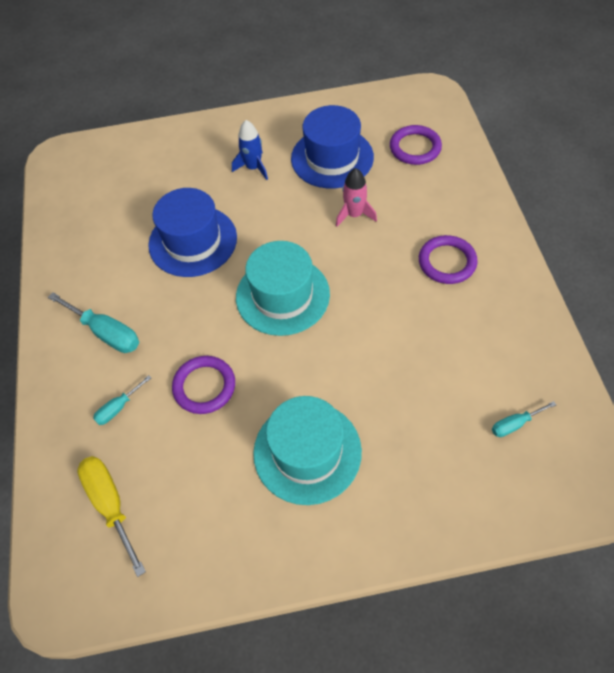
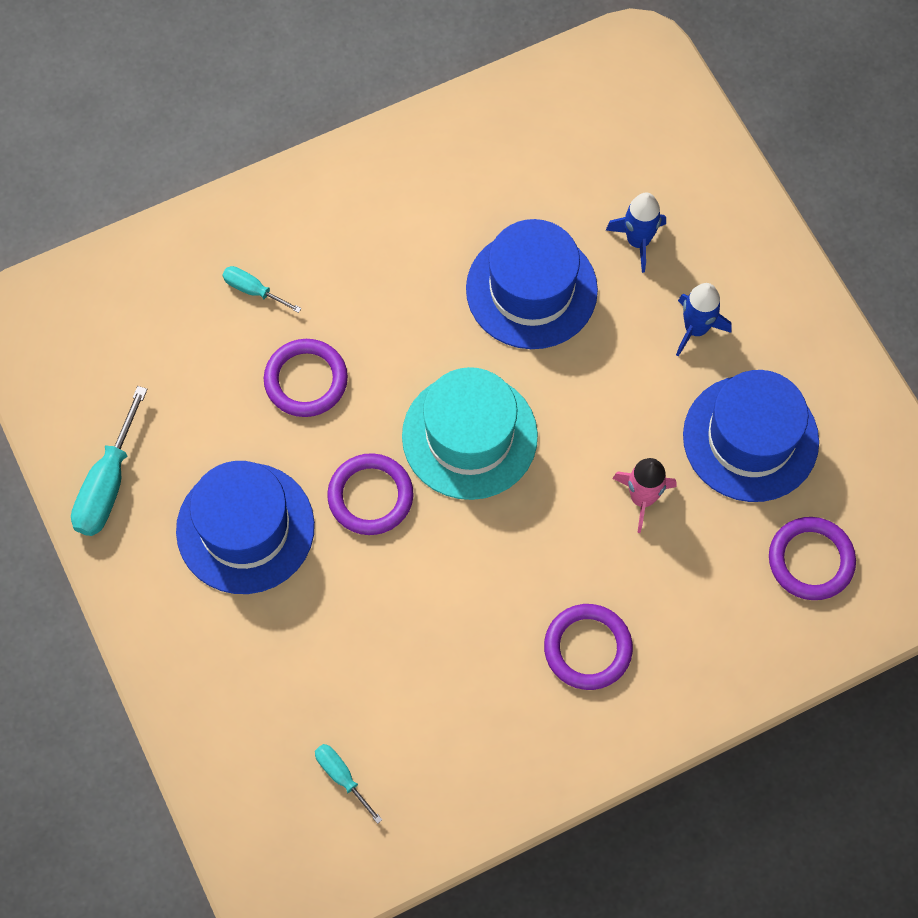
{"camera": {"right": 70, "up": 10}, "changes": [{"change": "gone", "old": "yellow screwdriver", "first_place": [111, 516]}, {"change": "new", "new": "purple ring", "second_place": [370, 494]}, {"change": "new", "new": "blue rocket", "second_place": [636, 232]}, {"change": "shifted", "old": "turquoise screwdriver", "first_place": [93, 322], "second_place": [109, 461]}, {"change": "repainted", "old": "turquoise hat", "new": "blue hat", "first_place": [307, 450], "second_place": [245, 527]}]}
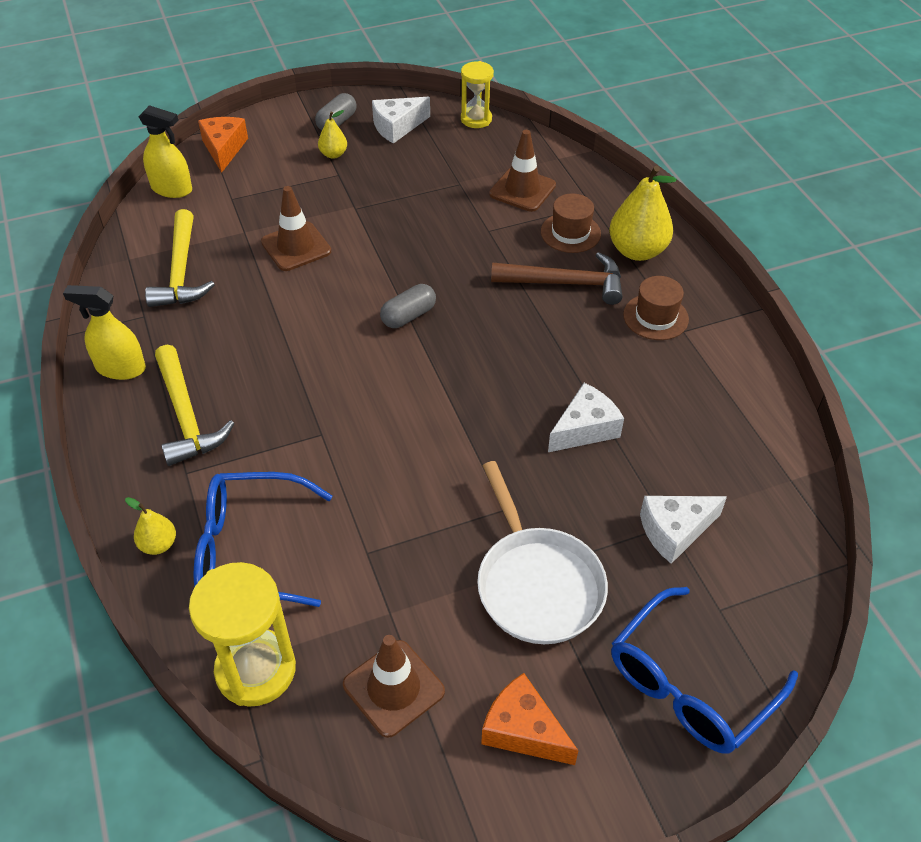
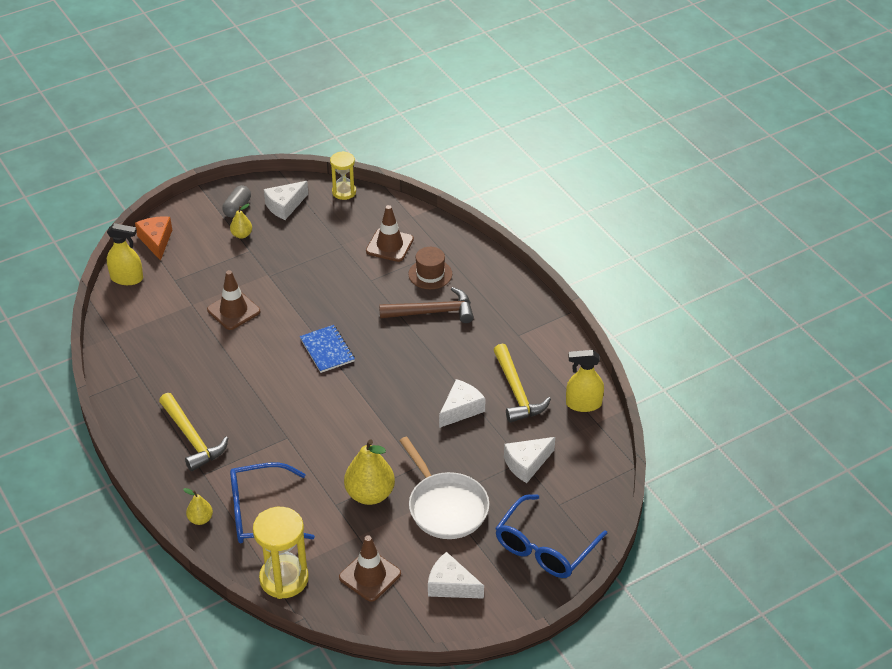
{"camera": {"right": -10, "up": -5}, "changes": [{"change": "gone", "old": "brown hat", "first_place": [656, 308]}, {"change": "shifted", "old": "yellow spray bottle", "first_place": [104, 332], "second_place": [585, 381]}, {"change": "shifted", "old": "yellow hammer", "first_place": [180, 258], "second_place": [522, 383]}, {"change": "shifted", "old": "yellow pear", "first_place": [643, 213], "second_place": [369, 472]}, {"change": "swapped", "old": "grey capsule", "new": "blue notebook", "first_place": [408, 306], "second_place": [327, 349]}, {"change": "repainted", "old": "orange cheese", "new": "white cheese", "first_place": [529, 719], "second_place": [456, 575]}]}
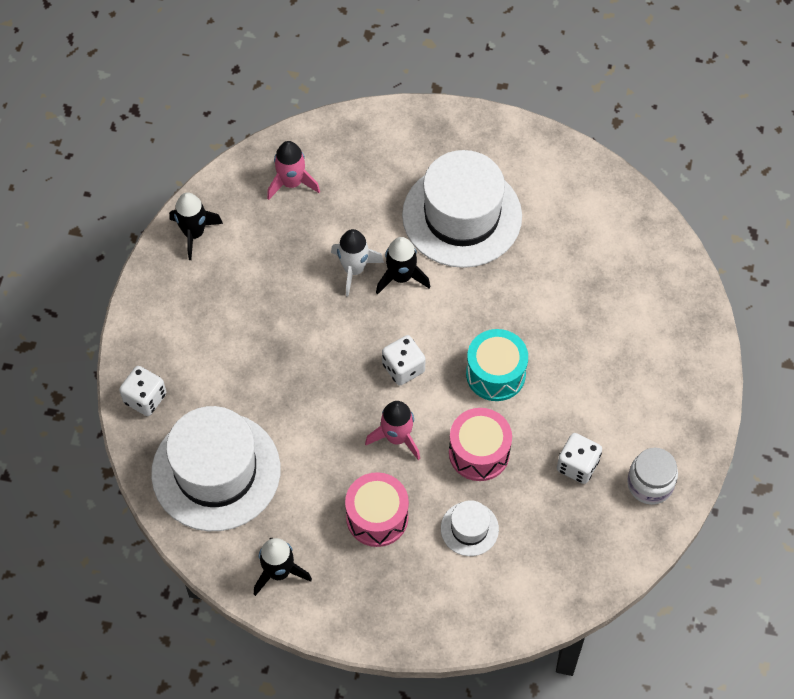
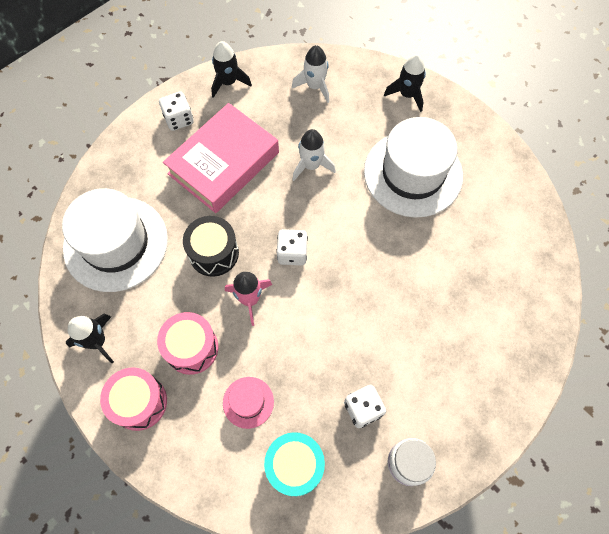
{"camera": {"right": 35, "up": 5}, "changes": [{"change": "new", "new": "pink book", "second_place": [221, 158]}, {"change": "new", "new": "black drum", "second_place": [211, 246]}, {"change": "shifted", "old": "white dice", "first_place": [142, 391], "second_place": [176, 111]}, {"change": "shifted", "old": "black rocket", "first_place": [403, 266], "second_place": [405, 83]}, {"change": "shifted", "old": "pink drum", "first_place": [480, 444], "second_place": [133, 399]}, {"change": "shifted", "old": "turquoise drum", "first_place": [497, 365], "second_place": [294, 464]}, {"change": "repainted", "old": "pink rocket", "new": "white rocket", "first_place": [293, 170], "second_place": [310, 74]}, {"change": "repainted", "old": "white hat", "new": "pink hat", "first_place": [470, 528], "second_place": [248, 403]}]}
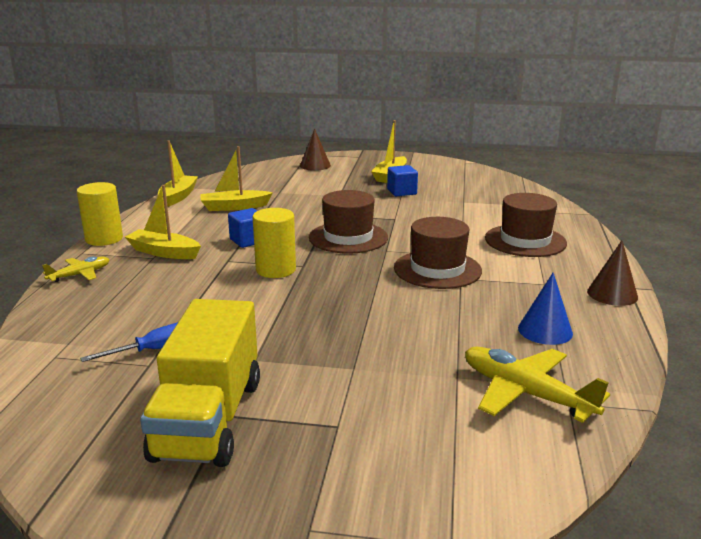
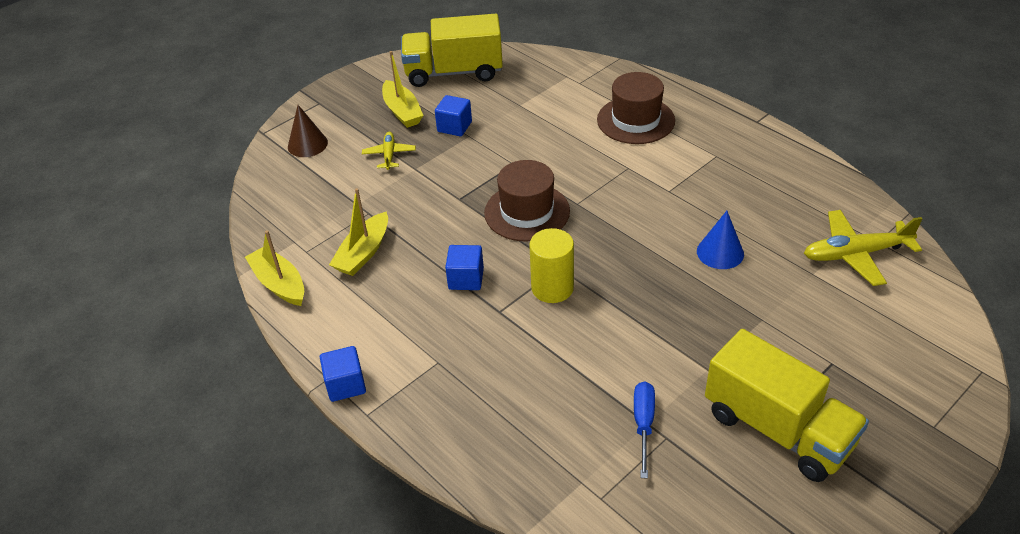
{"camera": {"right": -50, "up": 20}, "changes": [{"change": "gone", "old": "yellow boat", "first_place": [163, 222]}, {"change": "gone", "old": "brown hat", "first_place": [438, 253]}, {"change": "gone", "old": "brown cone", "first_place": [612, 273]}, {"change": "new", "new": "yellow truck", "second_place": [452, 50]}, {"change": "shifted", "old": "yellow plane", "first_place": [76, 269], "second_place": [389, 151]}, {"change": "shifted", "old": "blue cone", "first_place": [545, 309], "second_place": [720, 240]}, {"change": "swapped", "old": "yellow cylinder", "new": "blue cube", "first_place": [100, 214], "second_place": [343, 374]}]}
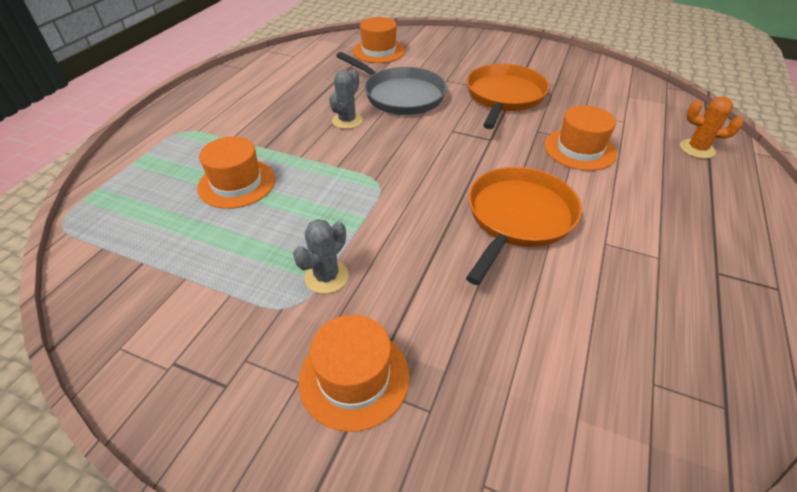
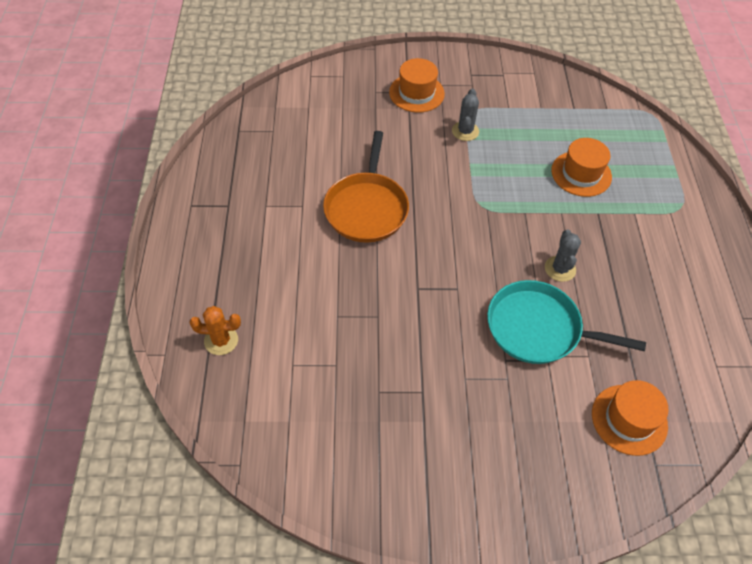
{"camera": {"right": 155, "up": 10}, "changes": [{"change": "gone", "old": "orange pan", "first_place": [508, 96]}, {"change": "gone", "old": "orange hat", "first_place": [581, 138]}, {"change": "repainted", "old": "grey pan", "new": "turquoise pan", "first_place": [391, 83], "second_place": [566, 322]}]}
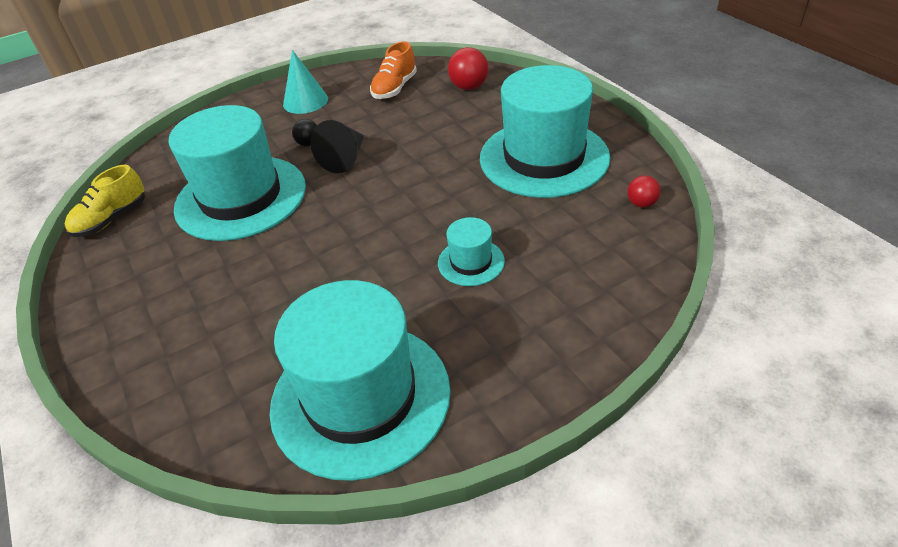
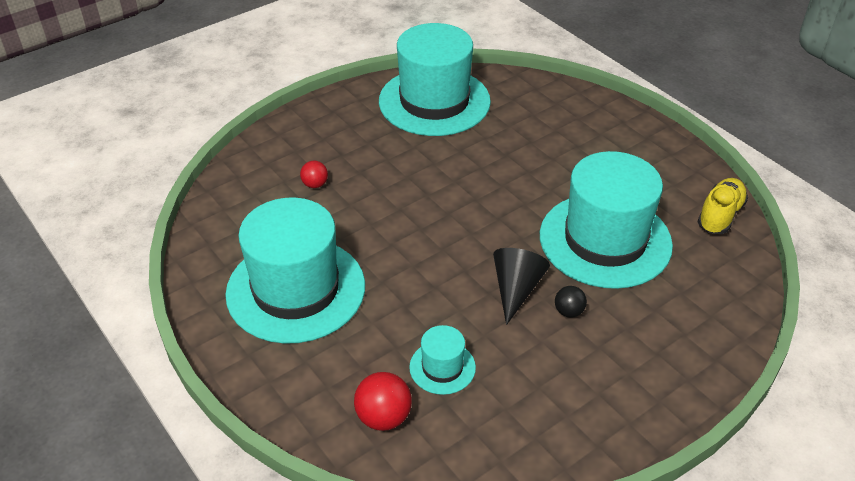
{"camera": {"right": 170, "up": 0}, "changes": [{"change": "gone", "old": "turquoise cone", "first_place": [305, 82]}, {"change": "gone", "old": "orange shoe", "first_place": [393, 70]}, {"change": "shifted", "old": "turquoise hat", "first_place": [471, 251], "second_place": [442, 360]}, {"change": "shifted", "old": "red ball", "first_place": [644, 191], "second_place": [314, 174]}]}
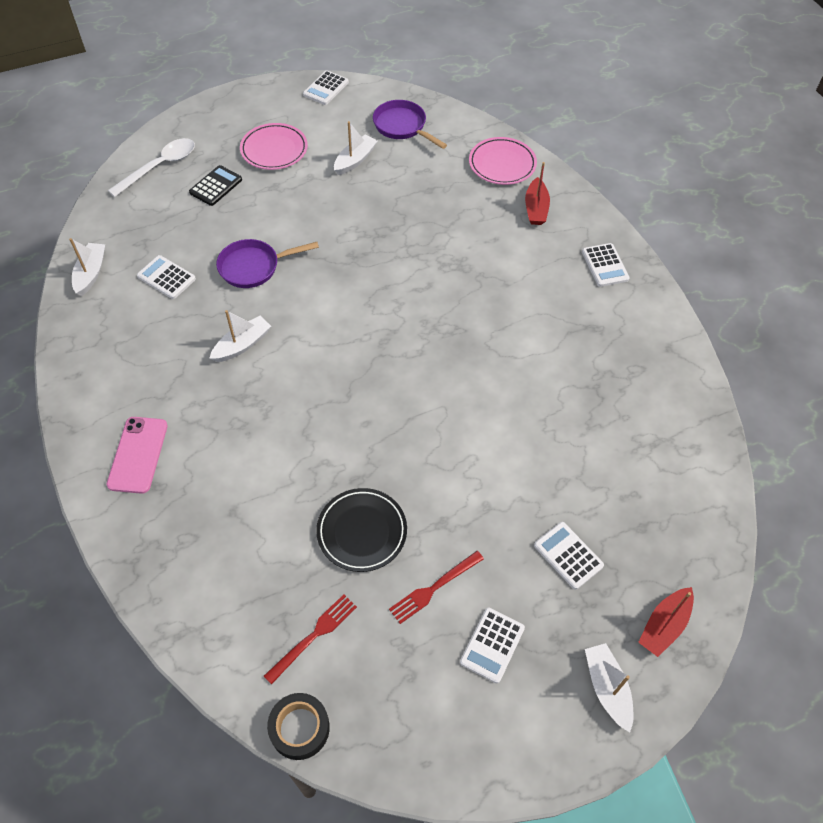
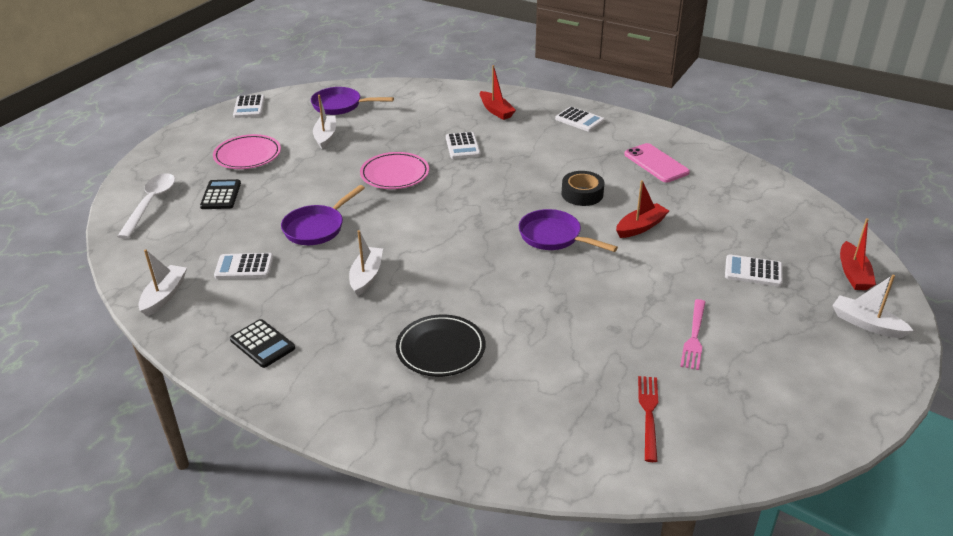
{"camera": {"right": -35, "up": -20}, "changes": [{"change": "new", "new": "black calculator", "second_place": [262, 343]}, {"change": "new", "new": "purple pan", "second_place": [568, 230]}, {"change": "new", "new": "red boat", "second_place": [642, 209]}, {"change": "shifted", "old": "pink phone", "first_place": [137, 455], "second_place": [657, 162]}, {"change": "shifted", "old": "black tape", "first_place": [298, 726], "second_place": [583, 188]}, {"change": "shifted", "old": "black plate", "first_place": [361, 530], "second_place": [440, 346]}, {"change": "shifted", "old": "white calculator", "first_place": [492, 646], "second_place": [463, 145]}, {"change": "shifted", "old": "pink plate", "first_place": [503, 161], "second_place": [394, 170]}, {"change": "repainted", "old": "red fork", "new": "pink fork", "first_place": [436, 587], "second_place": [692, 334]}, {"change": "rotated", "old": "white boat", "first_place": [87, 267], "second_place": [162, 282], "degrees": 45}]}
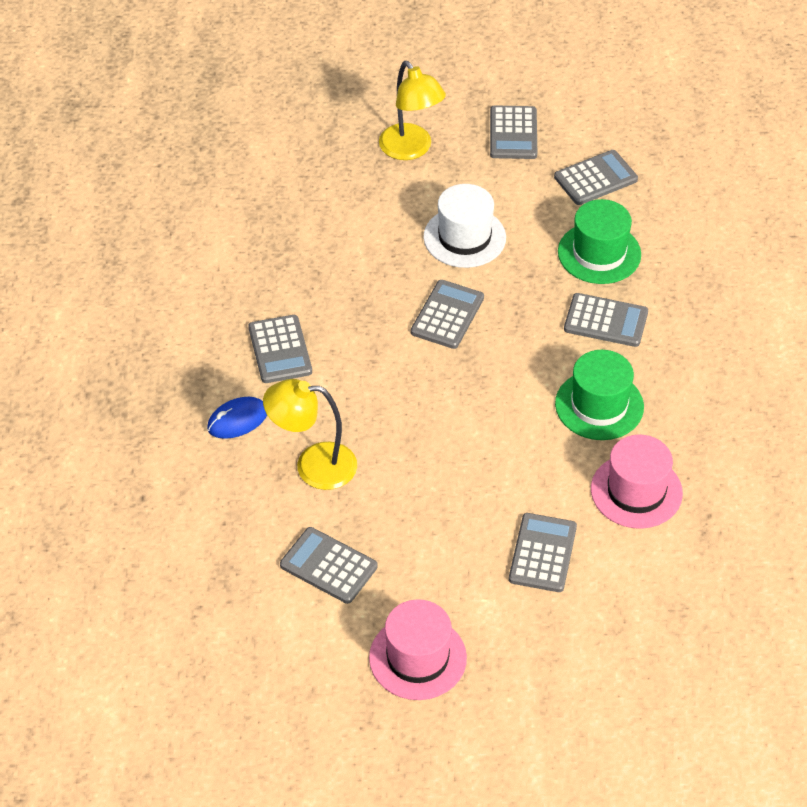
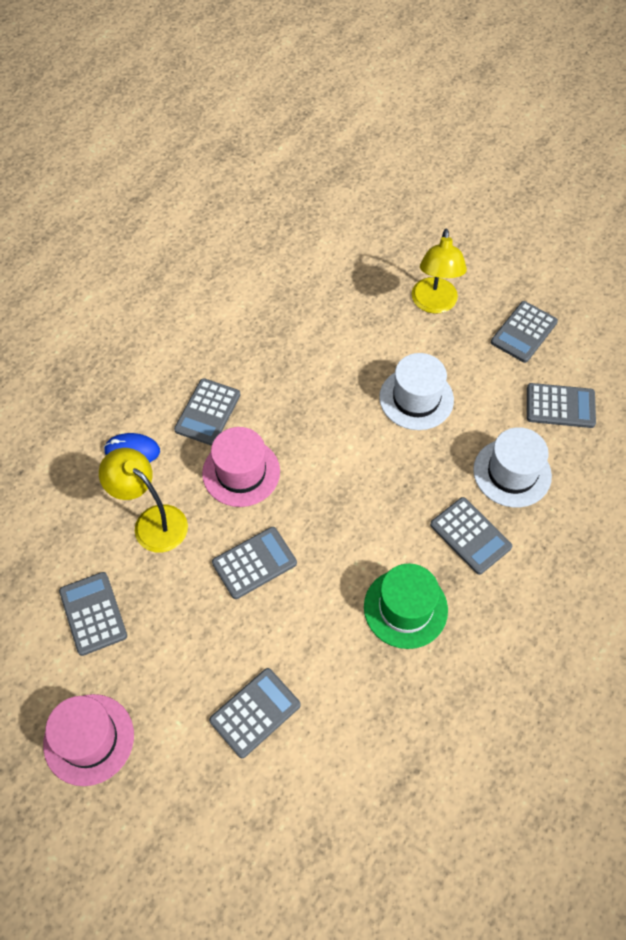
{"camera": {"right": 35, "up": 10}, "changes": [{"change": "shifted", "old": "grey calculator", "first_place": [447, 314], "second_place": [254, 563]}, {"change": "shifted", "old": "pink hat", "first_place": [637, 482], "second_place": [241, 467]}, {"change": "repainted", "old": "green hat", "new": "white hat", "first_place": [599, 241], "second_place": [512, 467]}]}
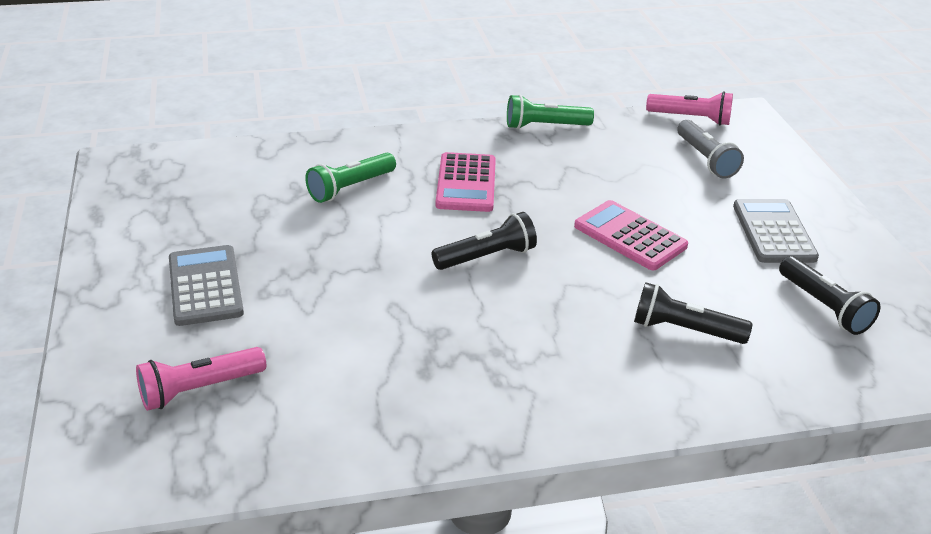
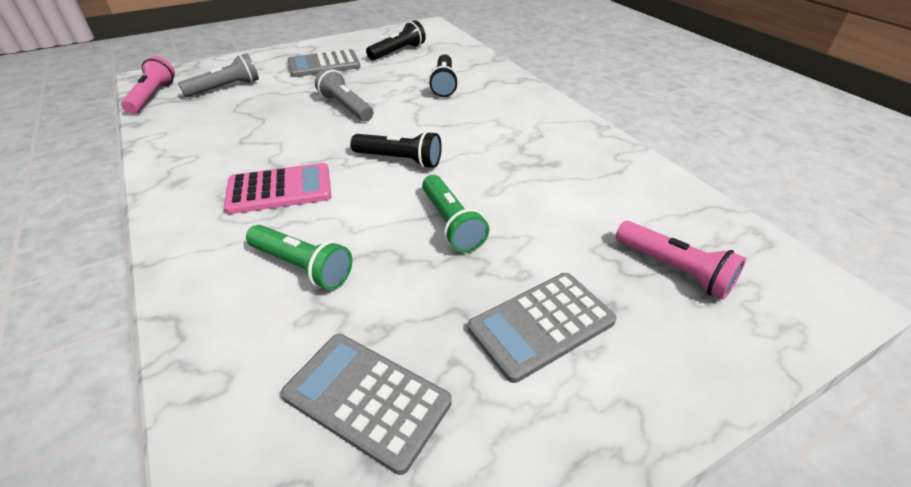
{"camera": {"right": -105, "up": 5}, "changes": [{"change": "new", "new": "grey calculator", "second_place": [366, 404]}, {"change": "shifted", "old": "green flashlight", "first_place": [550, 112], "second_place": [455, 214]}, {"change": "swapped", "old": "pink calculator", "new": "grey flashlight", "first_place": [631, 235], "second_place": [344, 94]}, {"change": "rotated", "old": "black flashlight", "first_place": [484, 241], "second_place": [395, 149], "degrees": 150}]}
